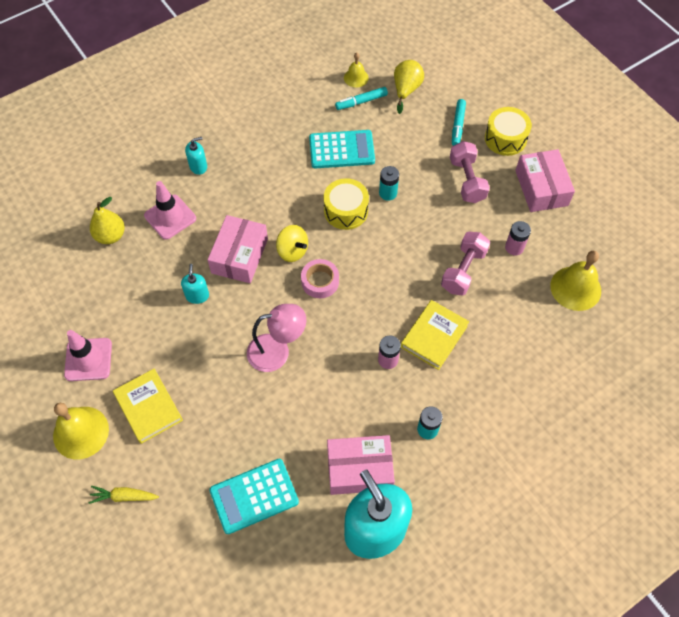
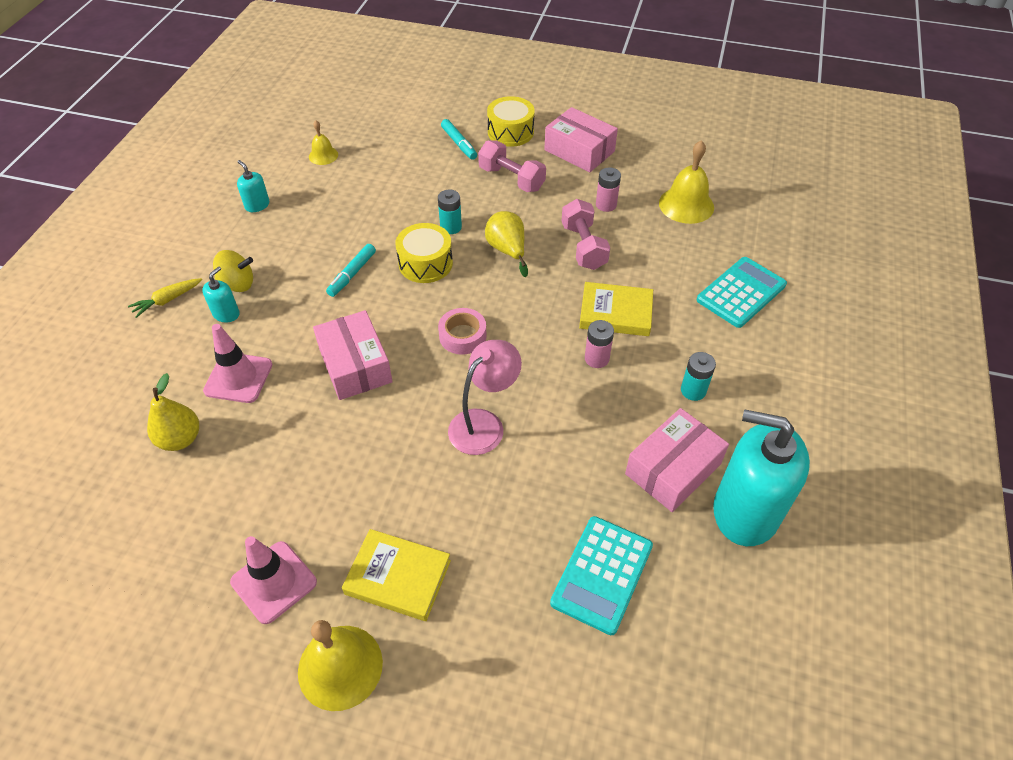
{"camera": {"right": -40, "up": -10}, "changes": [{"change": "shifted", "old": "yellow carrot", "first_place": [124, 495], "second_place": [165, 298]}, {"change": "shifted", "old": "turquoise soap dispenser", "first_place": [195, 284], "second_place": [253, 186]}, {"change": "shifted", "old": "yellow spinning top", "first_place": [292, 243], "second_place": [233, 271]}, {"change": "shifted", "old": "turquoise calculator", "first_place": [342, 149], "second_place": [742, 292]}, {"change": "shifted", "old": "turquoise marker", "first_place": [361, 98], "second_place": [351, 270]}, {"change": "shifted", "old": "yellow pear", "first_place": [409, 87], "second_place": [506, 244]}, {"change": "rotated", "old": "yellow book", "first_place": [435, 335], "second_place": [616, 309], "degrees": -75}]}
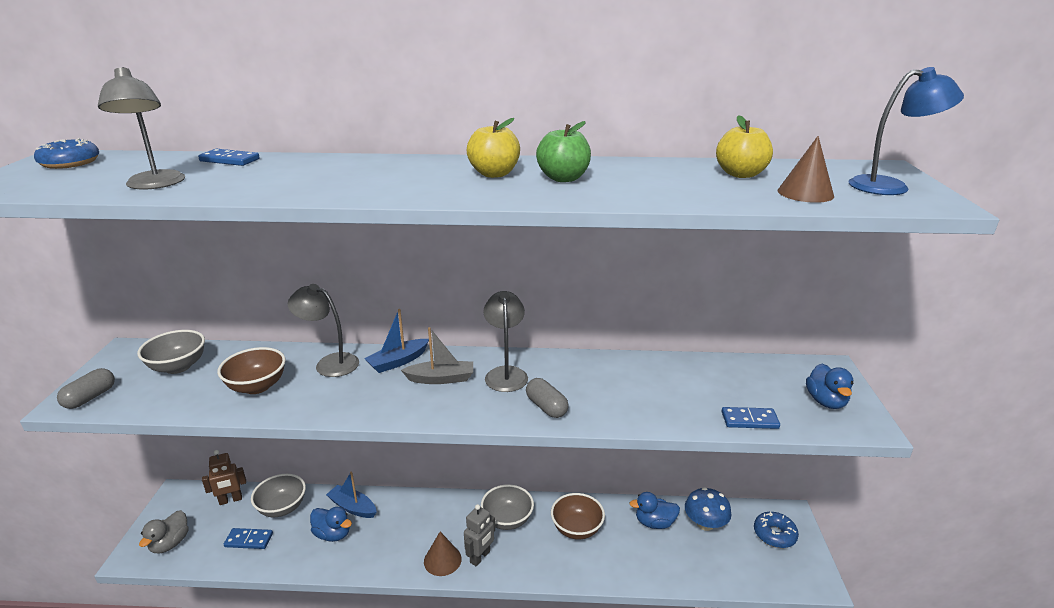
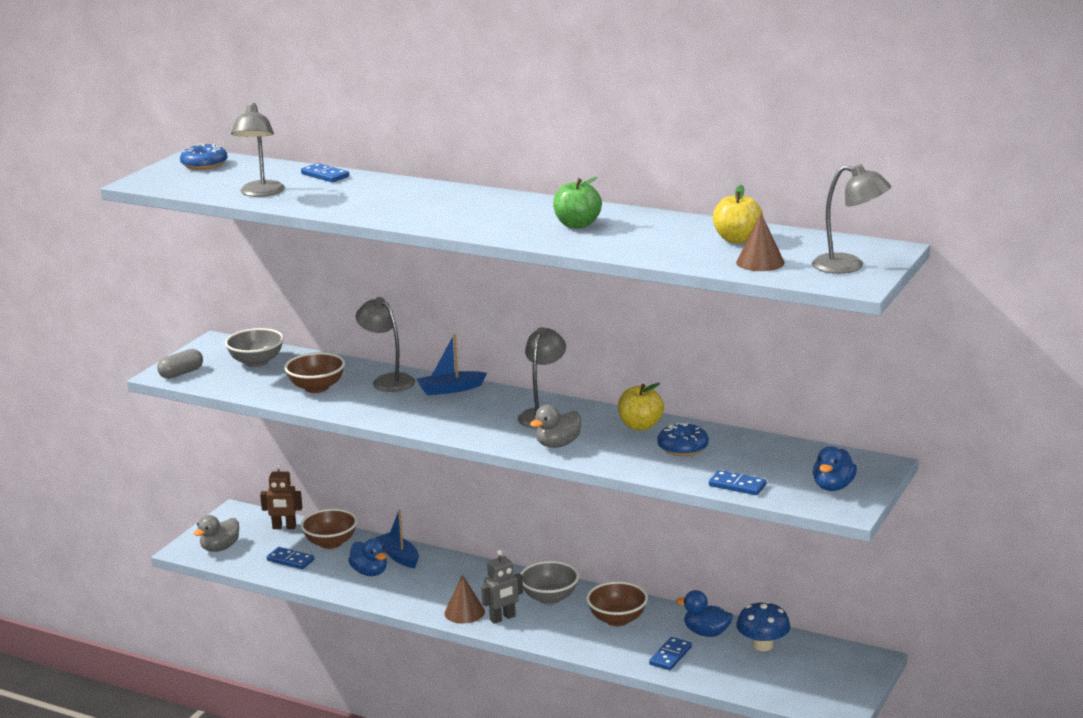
{"camera": {"right": 25, "up": -5}, "changes": [{"change": "gone", "old": "grey boat", "first_place": [437, 355]}, {"change": "new", "new": "blue domino", "second_place": [670, 653]}, {"change": "shifted", "old": "yellow apple", "first_place": [493, 148], "second_place": [641, 407]}, {"change": "shifted", "old": "blue donut", "first_place": [776, 530], "second_place": [683, 439]}, {"change": "swapped", "old": "grey capsule", "new": "grey duck", "first_place": [547, 398], "second_place": [555, 426]}, {"change": "repainted", "old": "grey bowl", "new": "brown bowl", "first_place": [278, 495], "second_place": [329, 529]}, {"change": "repainted", "old": "blue lamp", "new": "grey lamp", "first_place": [906, 131], "second_place": [851, 219]}]}
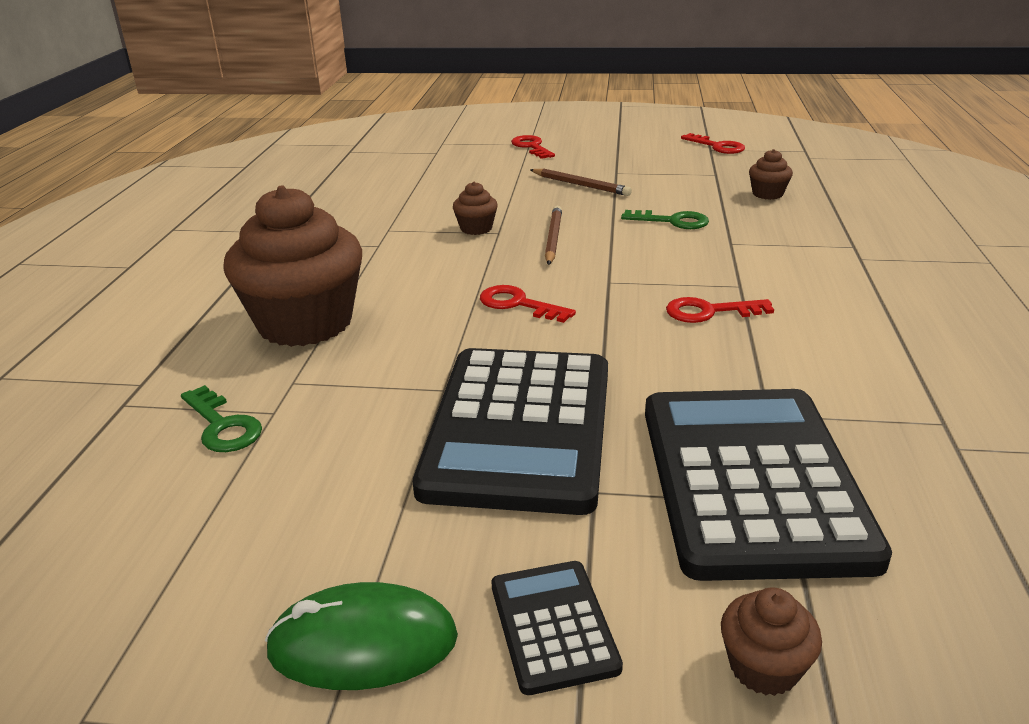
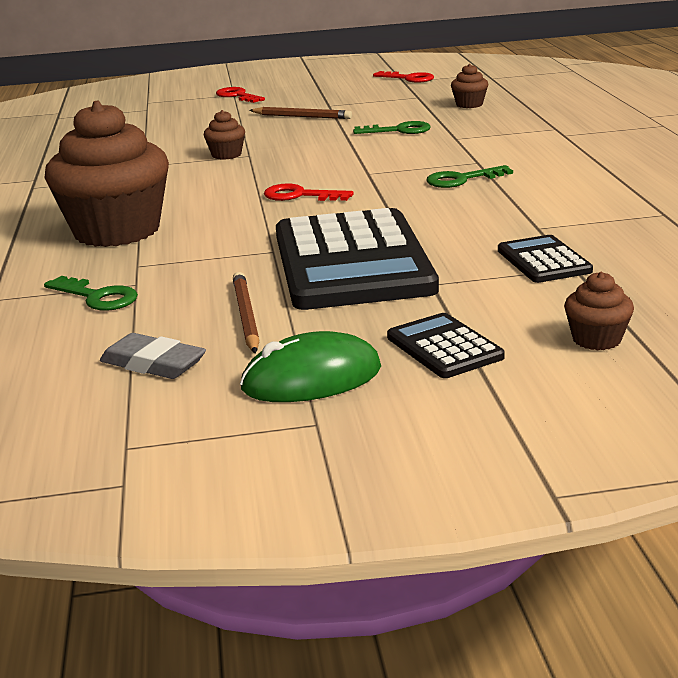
{"camera": {"right": -15, "up": -5}, "changes": [{"change": "new", "new": "grey eraser", "second_place": [153, 356]}, {"change": "shifted", "old": "brown pencil", "first_place": [553, 235], "second_place": [246, 313]}, {"change": "repainted", "old": "red key", "new": "green key", "first_place": [720, 310], "second_place": [469, 176]}, {"change": "scaled", "old": "black calculator", "first_place": [768, 485], "second_place": [545, 259], "factor": 0.45}]}
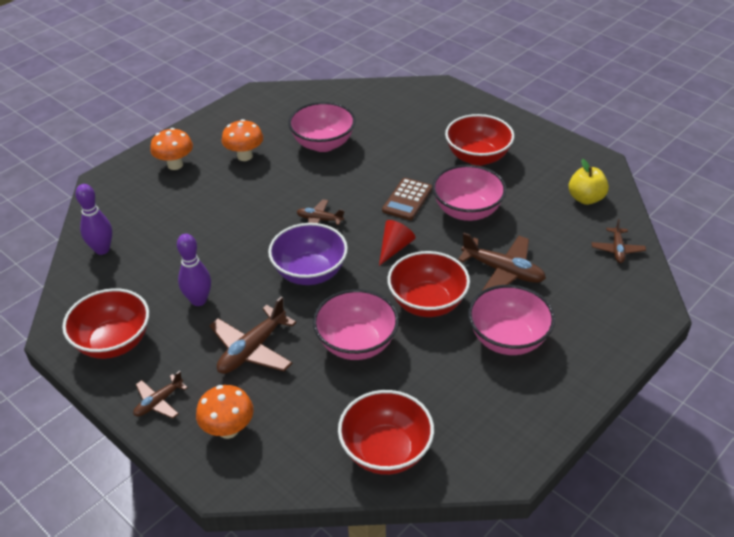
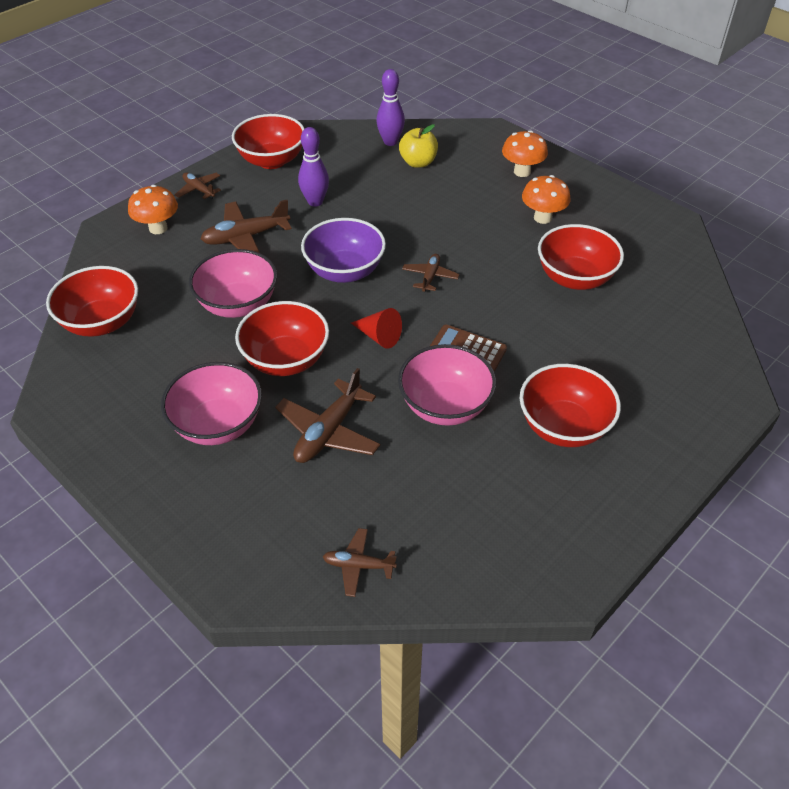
{"camera": {"right": 90, "up": 5}, "changes": [{"change": "shifted", "old": "yellow apple", "first_place": [588, 182], "second_place": [418, 146]}, {"change": "repainted", "old": "pink bowl", "new": "red bowl", "first_place": [321, 127], "second_place": [581, 257]}, {"change": "rotated", "old": "brown plane", "first_place": [252, 335], "second_place": [246, 226], "degrees": -60}]}
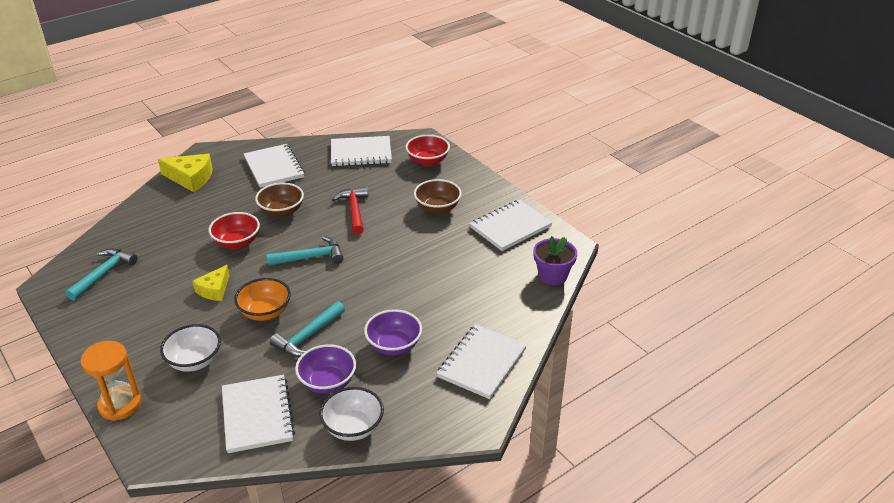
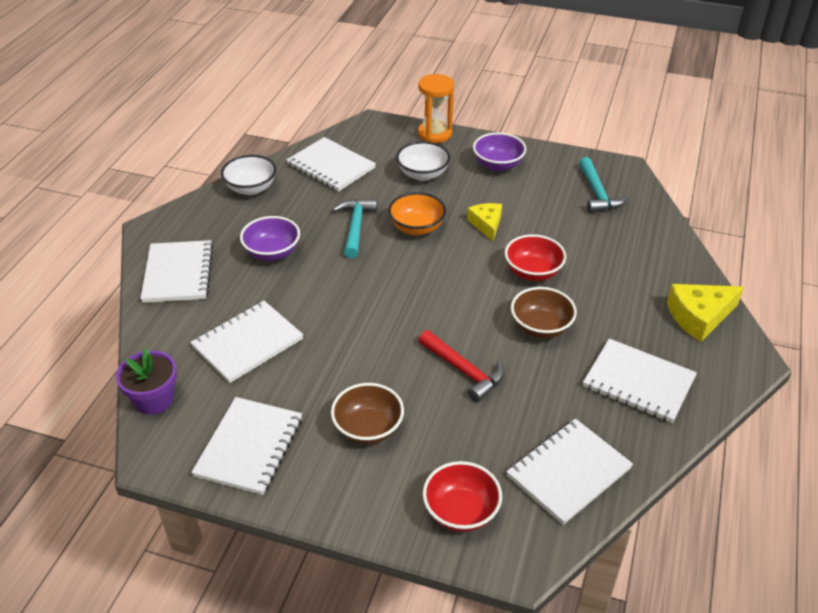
{"camera": {"right": 145, "up": 5}, "changes": [{"change": "gone", "old": "turquoise hammer", "first_place": [304, 251]}, {"change": "new", "new": "white notebook", "second_place": [246, 342]}, {"change": "shifted", "old": "purple bowl", "first_place": [325, 369], "second_place": [499, 151]}]}
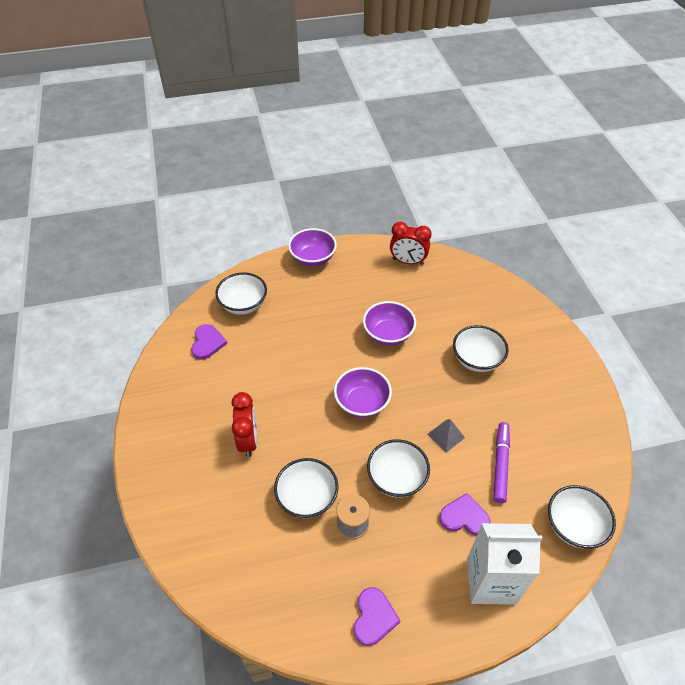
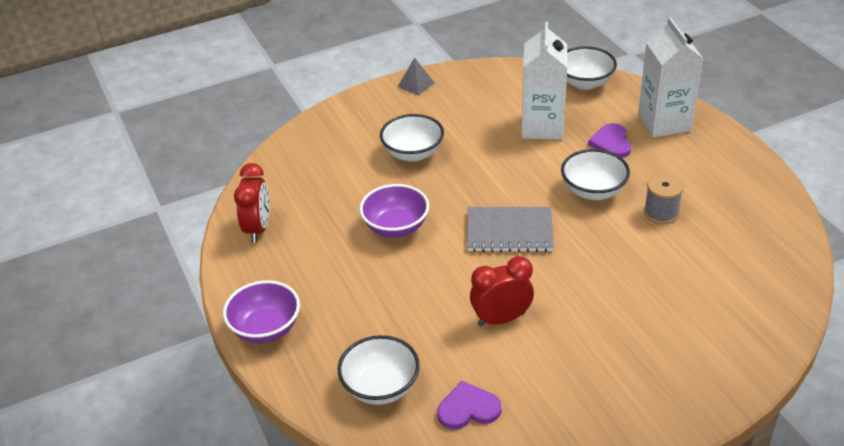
{"camera": {"right": -100, "up": -10}, "changes": [{"change": "gone", "old": "white bowl", "first_place": [306, 488]}, {"change": "gone", "old": "purple heart", "first_place": [377, 616]}, {"change": "shifted", "old": "red clock", "first_place": [244, 424], "second_place": [502, 291]}, {"change": "shifted", "old": "grey pyramid", "first_place": [446, 436], "second_place": [416, 76]}, {"change": "swapped", "old": "purple bowl", "new": "grey notebook", "first_place": [363, 392], "second_place": [510, 229]}, {"change": "swapped", "old": "purple marker", "new": "white carton", "first_place": [501, 462], "second_place": [544, 81]}]}
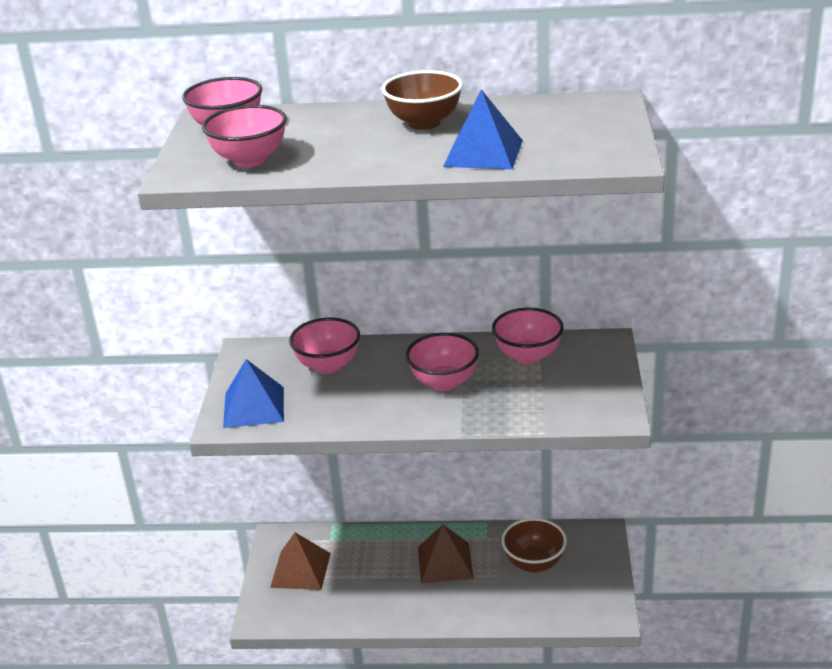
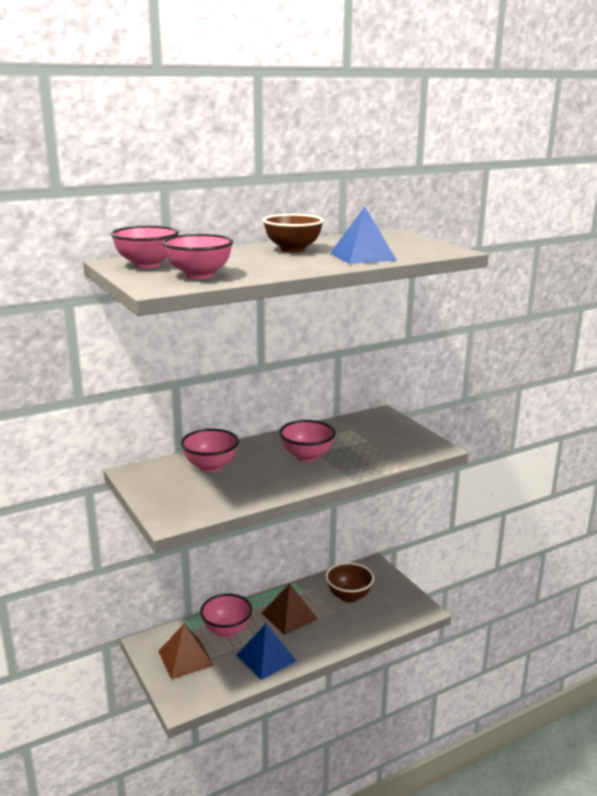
{"camera": {"right": -35, "up": -10}, "changes": [{"change": "shifted", "old": "blue pyramid", "first_place": [253, 393], "second_place": [266, 652]}, {"change": "shifted", "old": "pink bowl", "first_place": [528, 336], "second_place": [226, 615]}]}
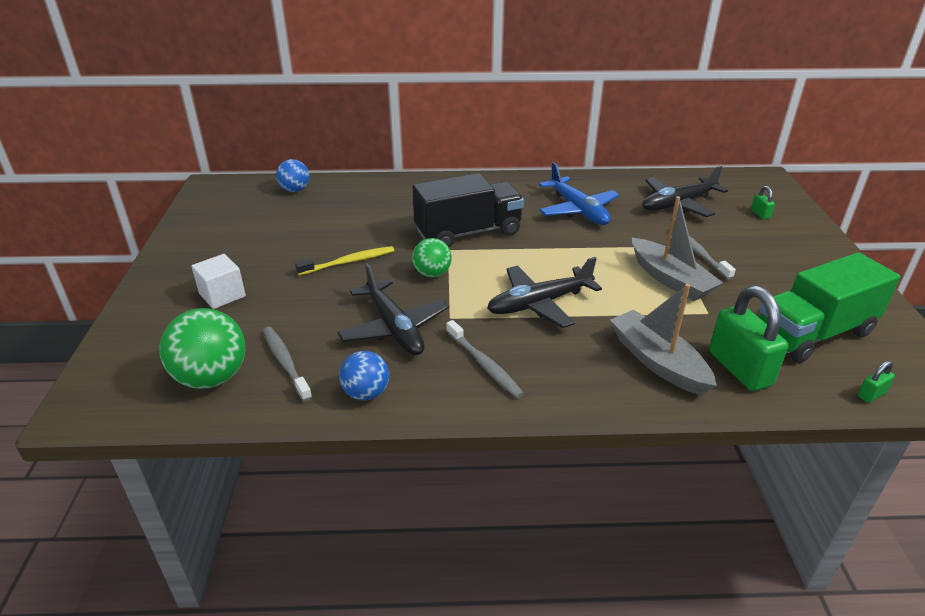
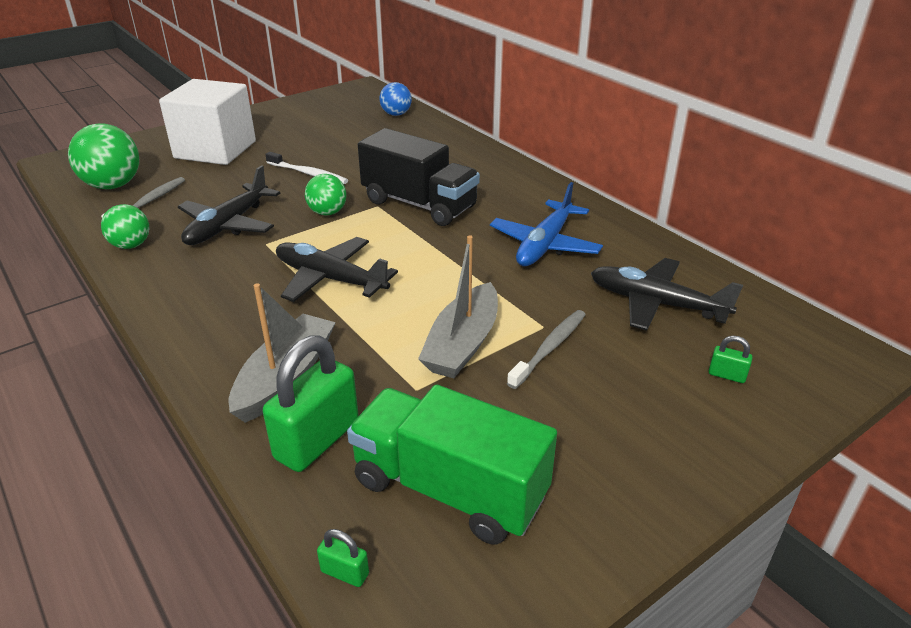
{"camera": {"right": 55, "up": 0}, "changes": [{"change": "gone", "old": "grey toothbrush", "first_place": [485, 359]}, {"change": "repainted", "old": "yellow toothbrush", "new": "white toothbrush", "first_place": [344, 260], "second_place": [306, 168]}, {"change": "repainted", "old": "blue ball", "new": "green ball", "first_place": [364, 375], "second_place": [125, 226]}, {"change": "rotated", "old": "green padlock", "first_place": [763, 202], "second_place": [731, 359], "degrees": 75}, {"change": "scaled", "old": "white cube", "first_place": [218, 281], "second_place": [207, 122], "factor": 2.0}]}
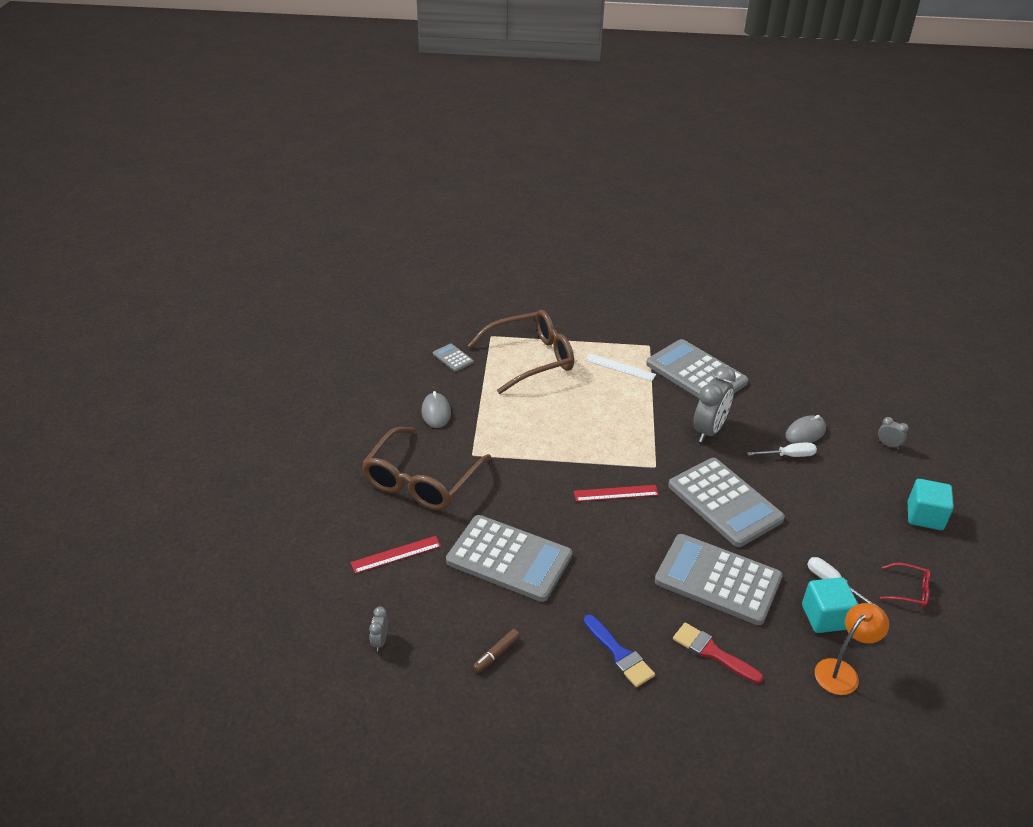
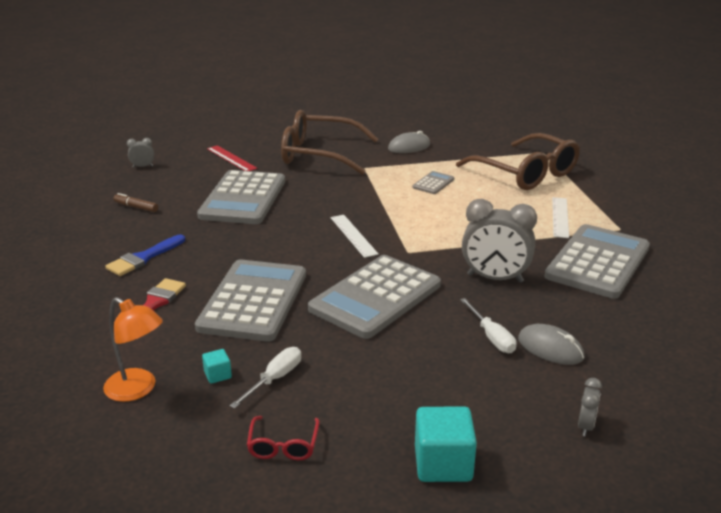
{"camera": {"right": 75, "up": -10}, "changes": [{"change": "shifted", "old": "grey calculator", "first_place": [453, 357], "second_place": [433, 182]}, {"change": "repainted", "old": "red ruler", "new": "white ruler", "first_place": [616, 493], "second_place": [354, 236]}, {"change": "scaled", "old": "turquoise cube", "first_place": [830, 605], "second_place": [217, 366], "factor": 0.49}]}
